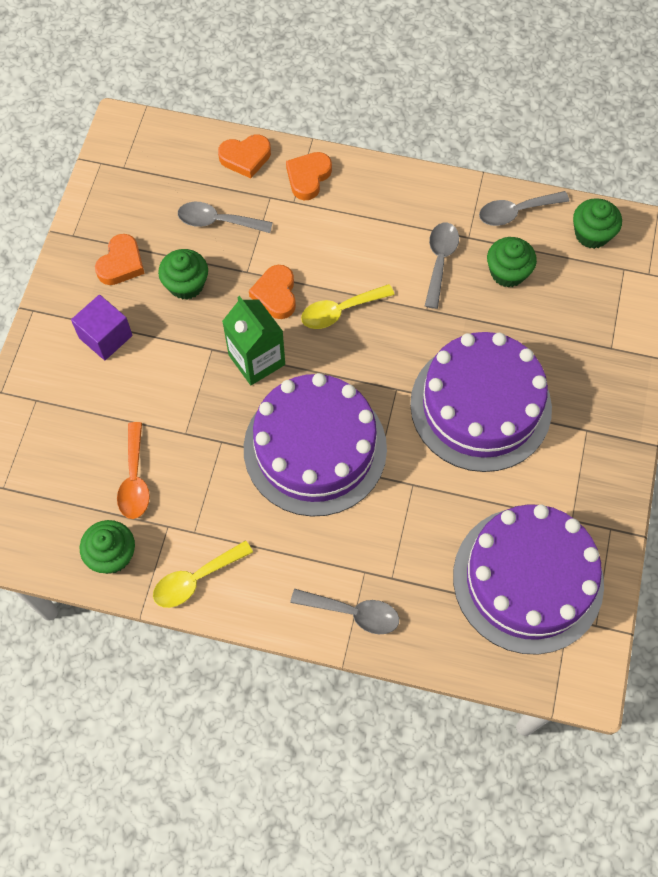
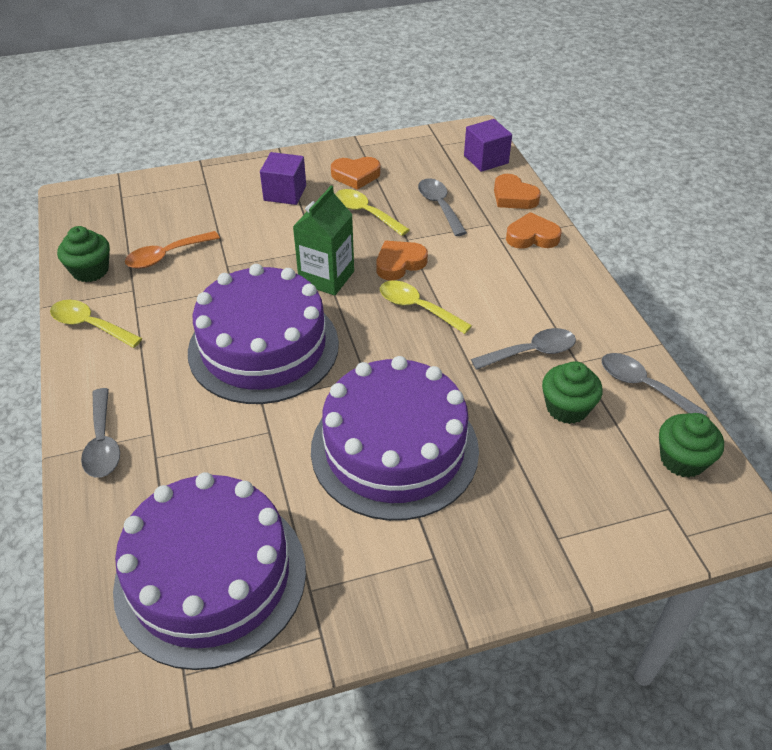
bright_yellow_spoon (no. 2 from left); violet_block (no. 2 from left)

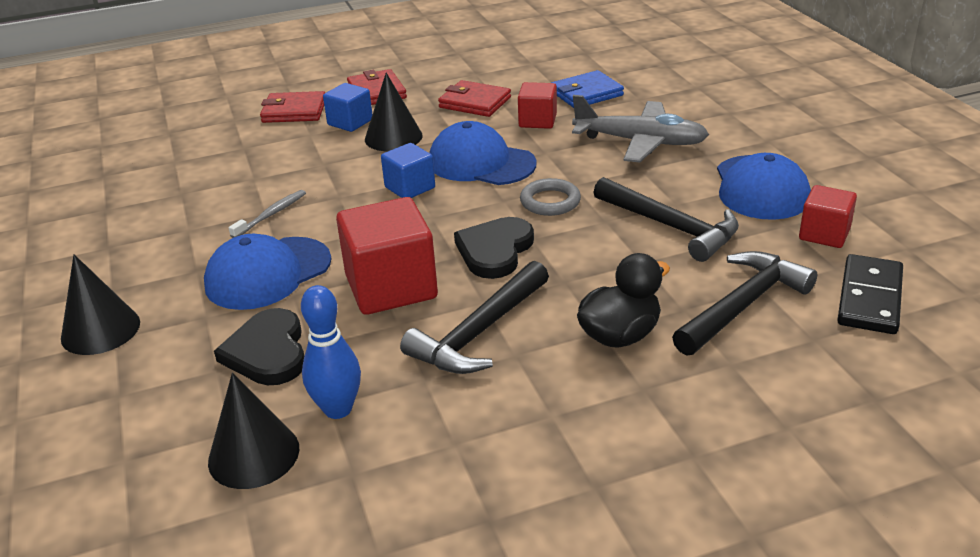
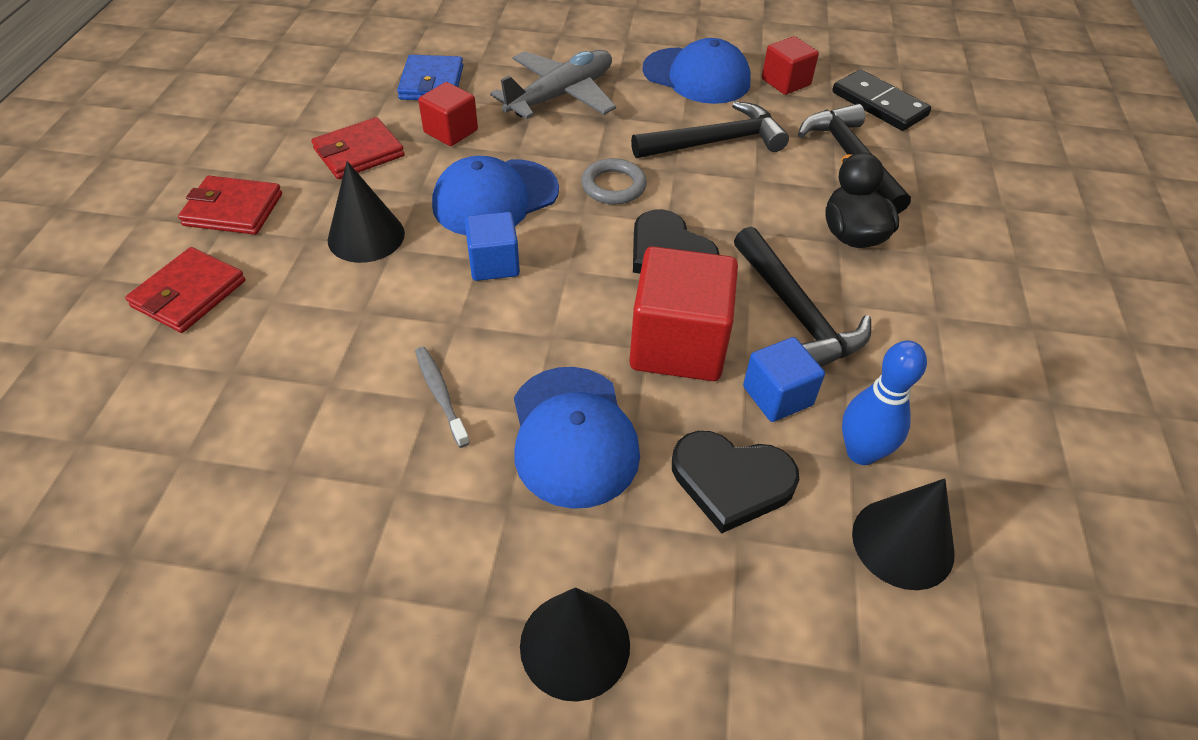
blue_block (no. 2 from left)

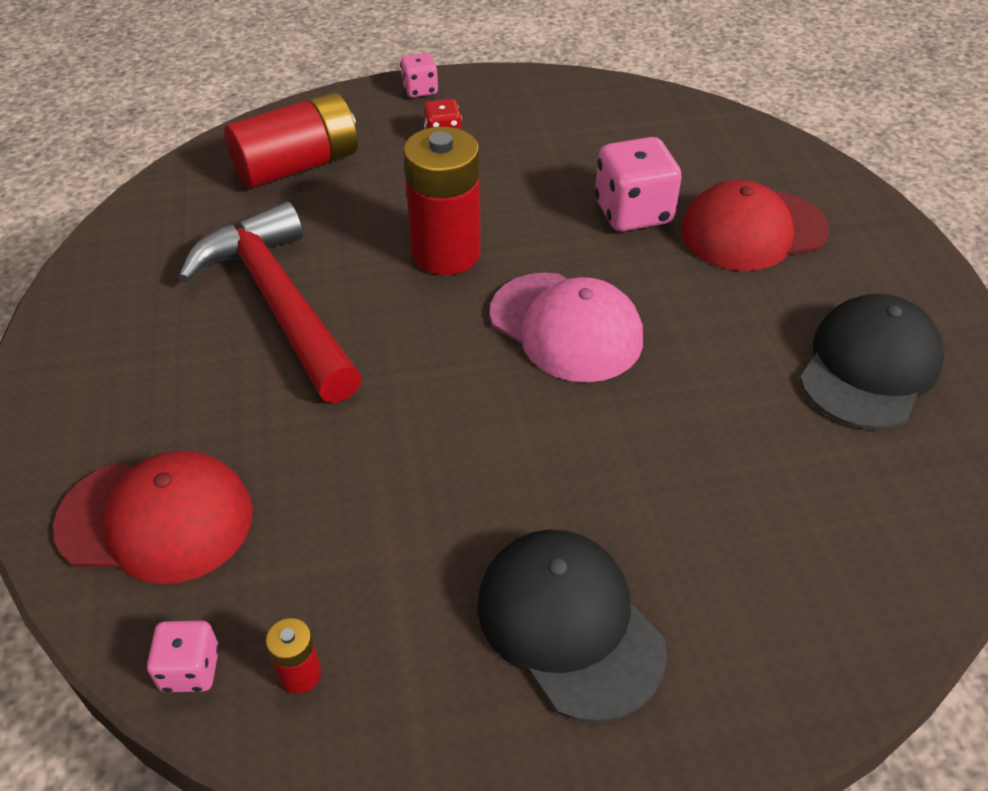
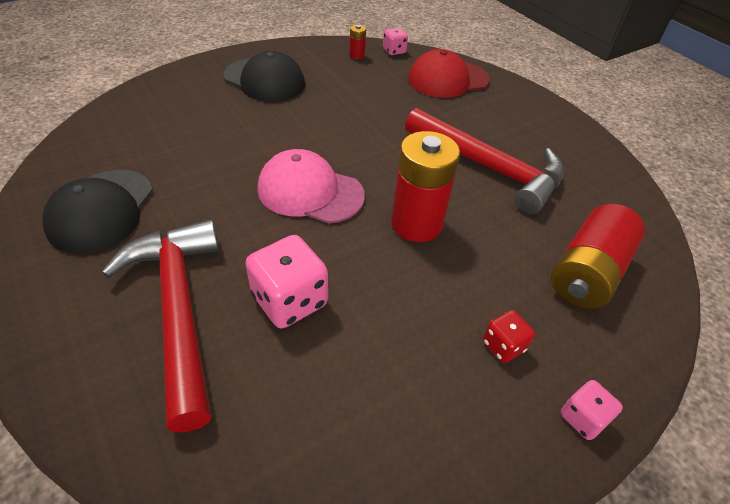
crimson_claw_hammer (no. 1 from left)

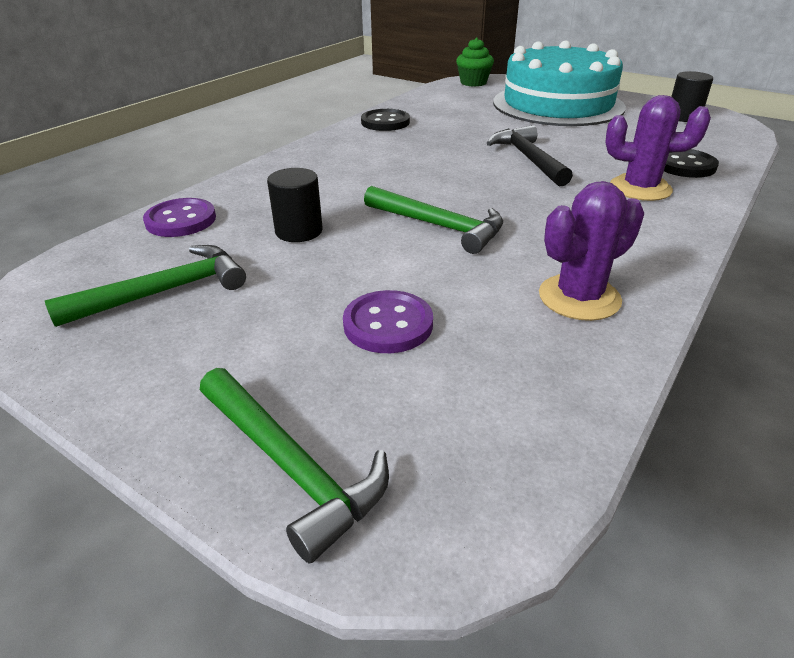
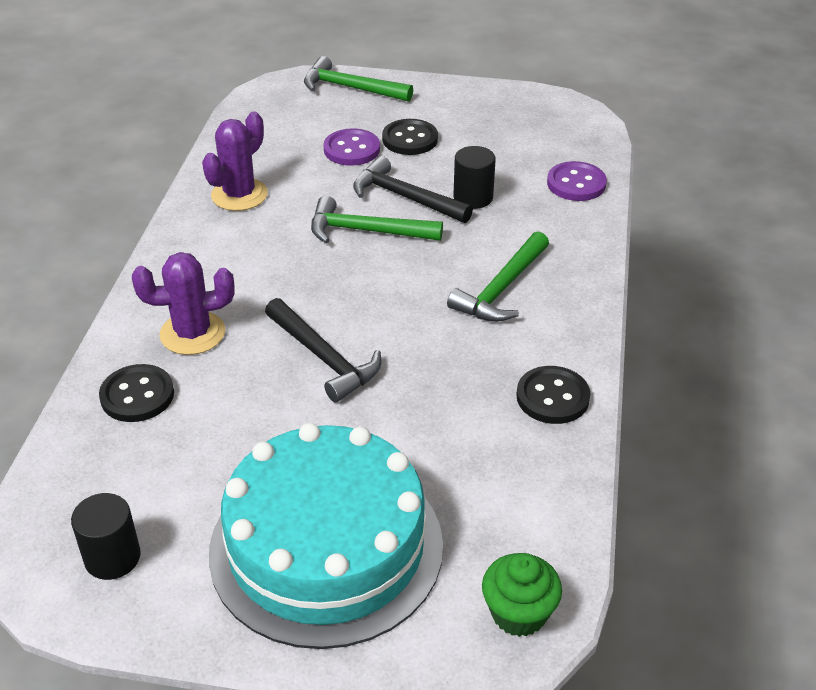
emerald_claw_hammer (no. 3 from left); ebony_claw_hammer (no. 2 from left); ebony_shirt_button (no. 2 from left)

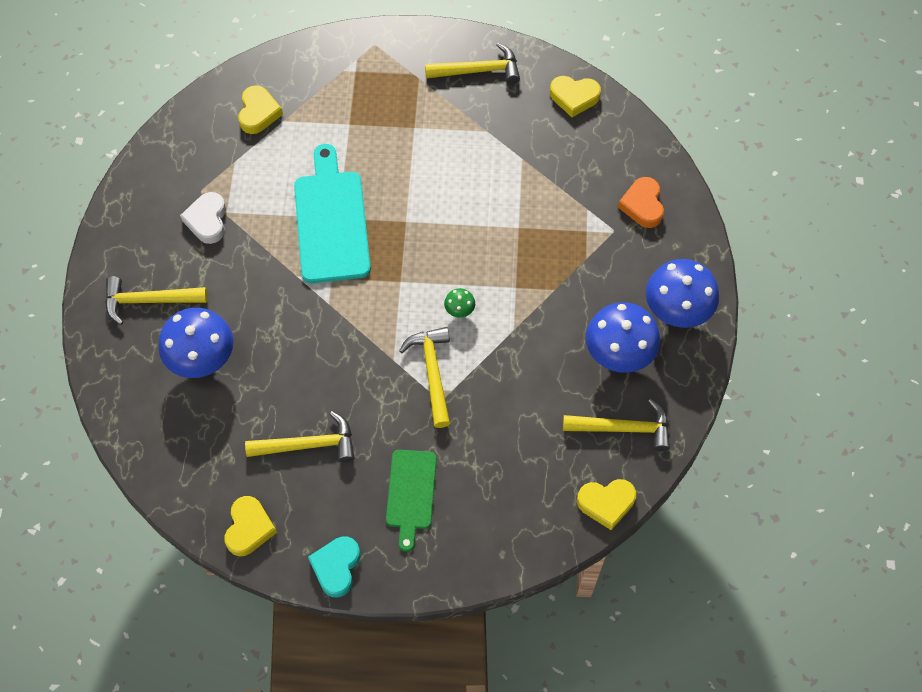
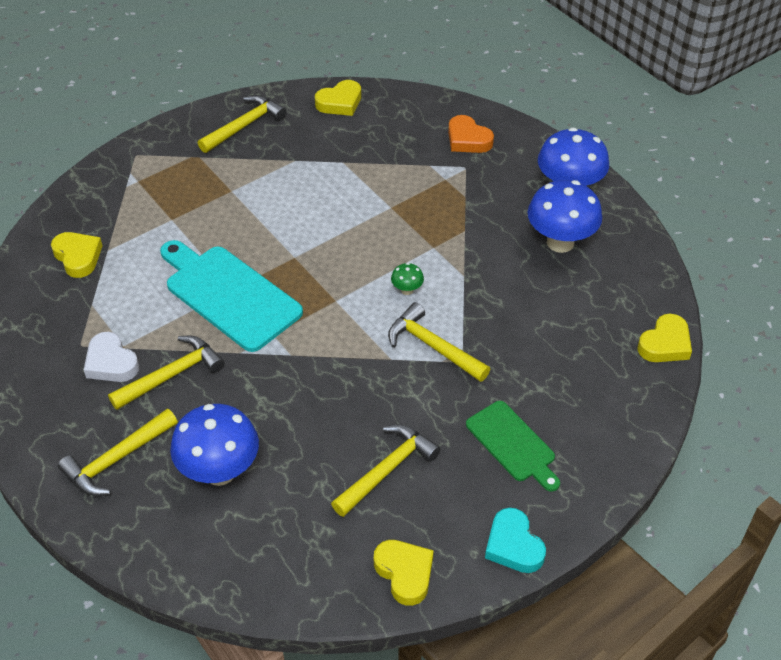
bright_yellow_claw_hammer (no. 2 from left)

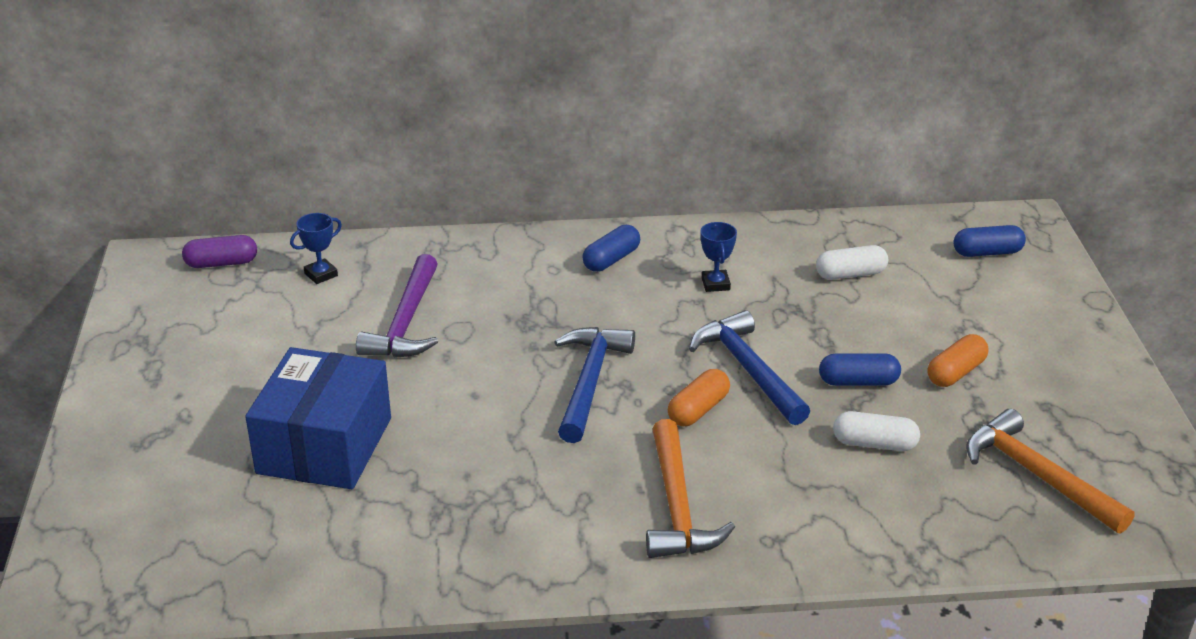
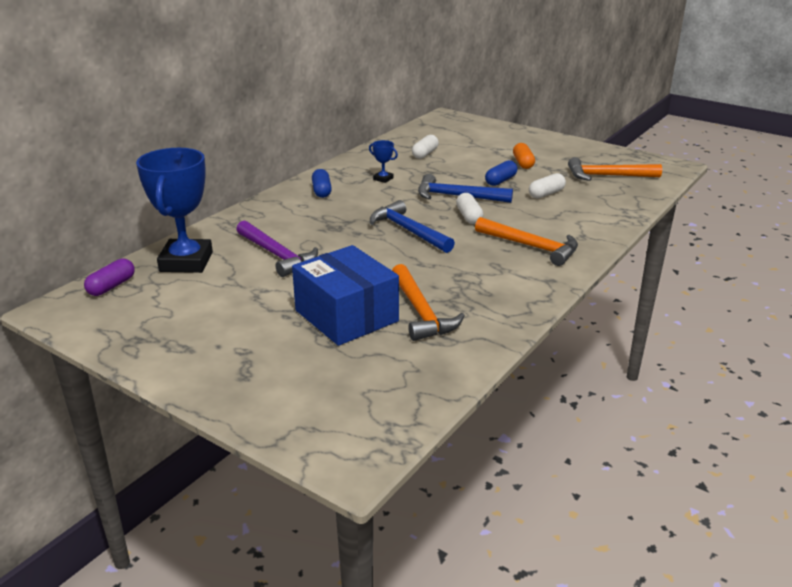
blue_award_cup (no. 1 from left); pure_white_pill_shape (no. 2 from left); blue_pill_shape (no. 3 from left in the first image); bright_orange_claw_hammer (no. 1 from left)

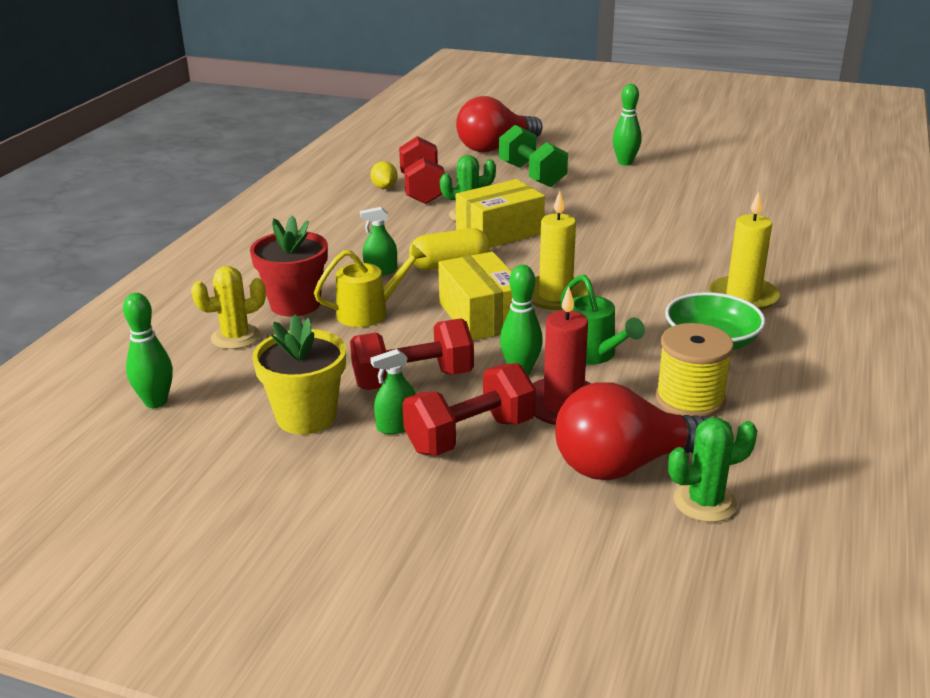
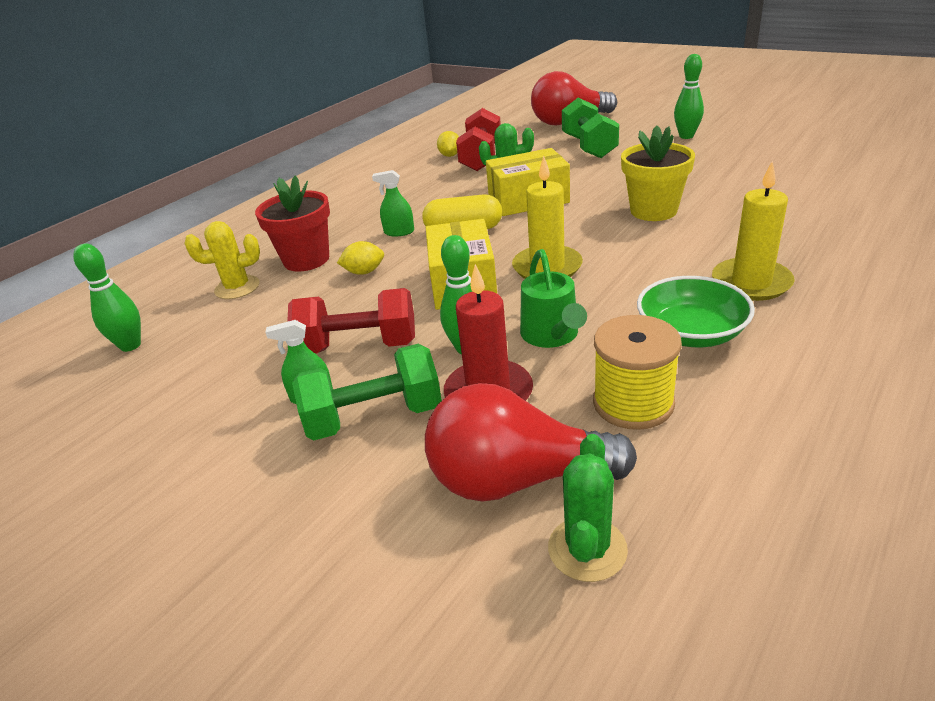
bright_yellow_plant_pot; bright_yellow_lemon (no. 1 from left); emerald_hand_weight (no. 1 from left); emerald_prickly_plant (no. 2 from left)

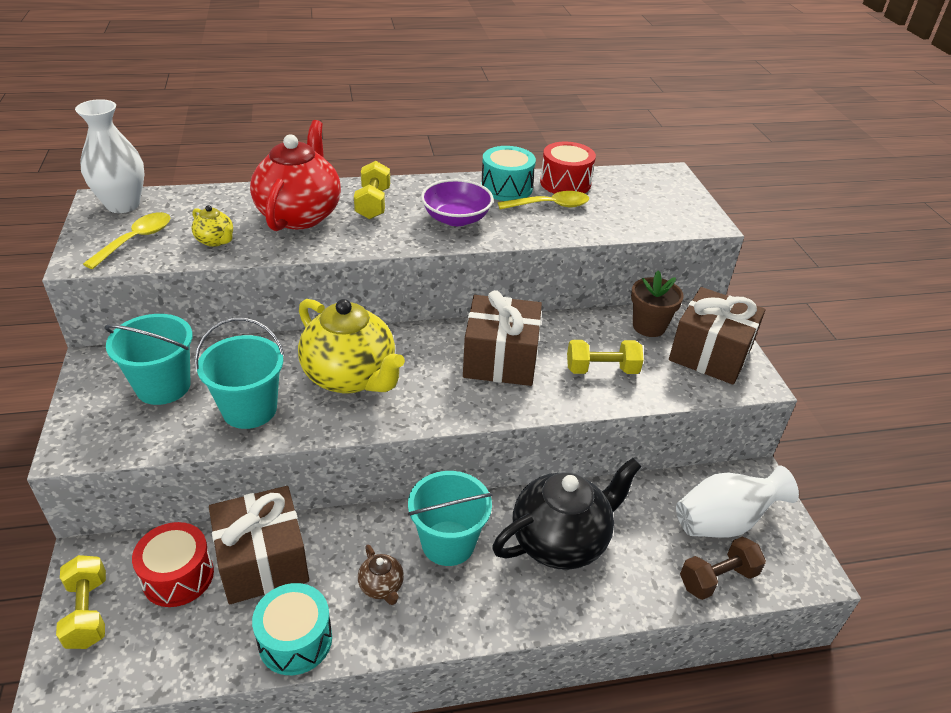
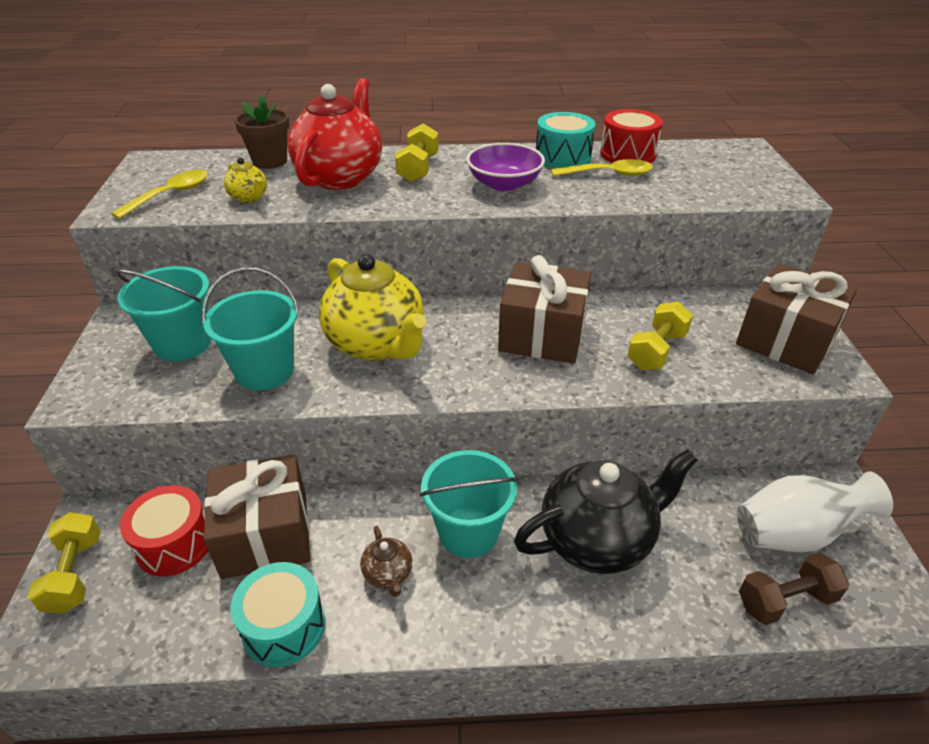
pure_white_flower_vase (no. 1 from left in the first image); bright_yellow_hand_weight (no. 3 from left); russet_plant_pot

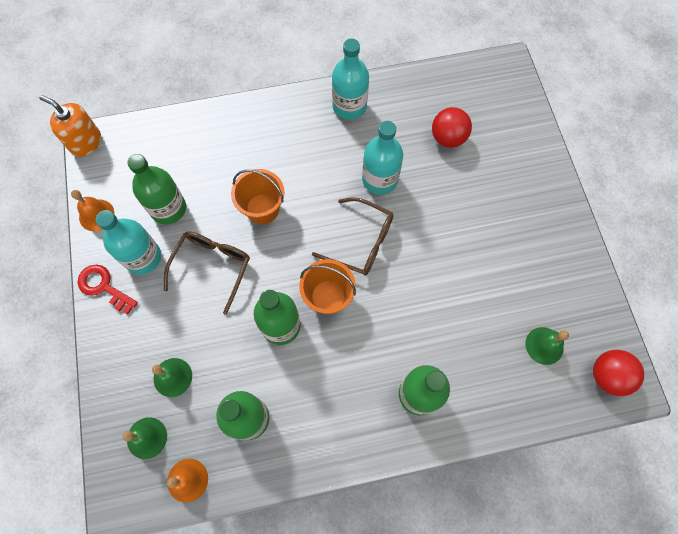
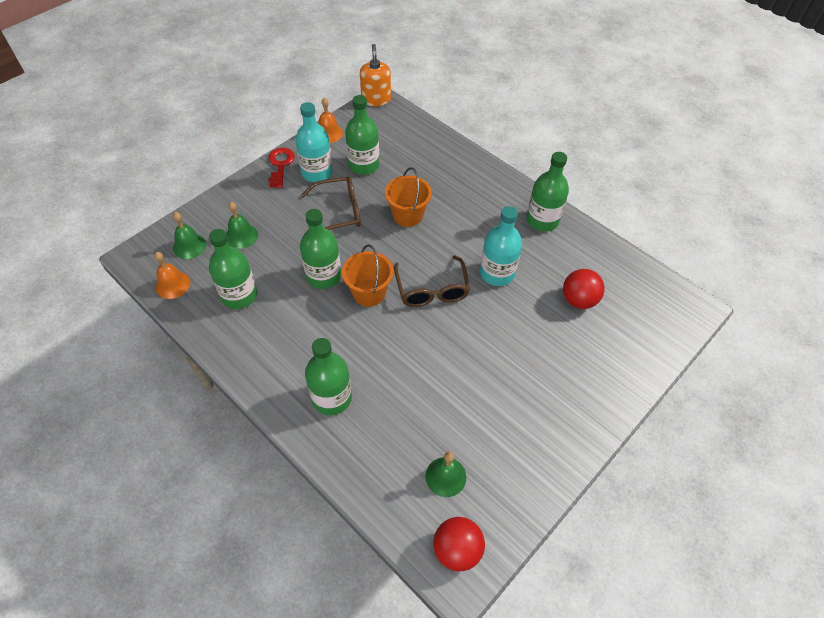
emerald_flask (no. 5 from left)

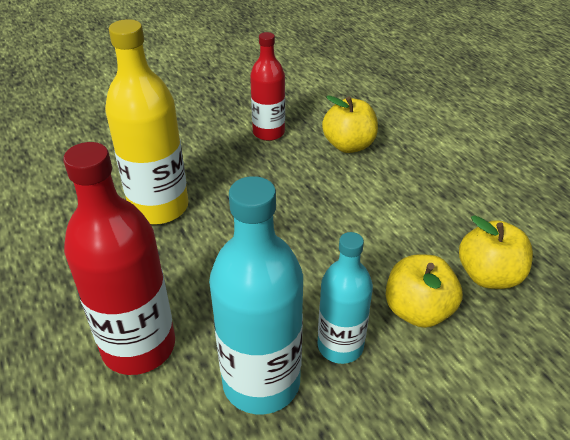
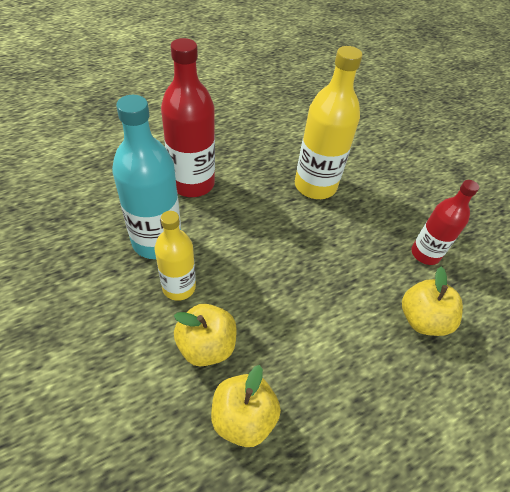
bright_yellow_flask (no. 1 from left)

